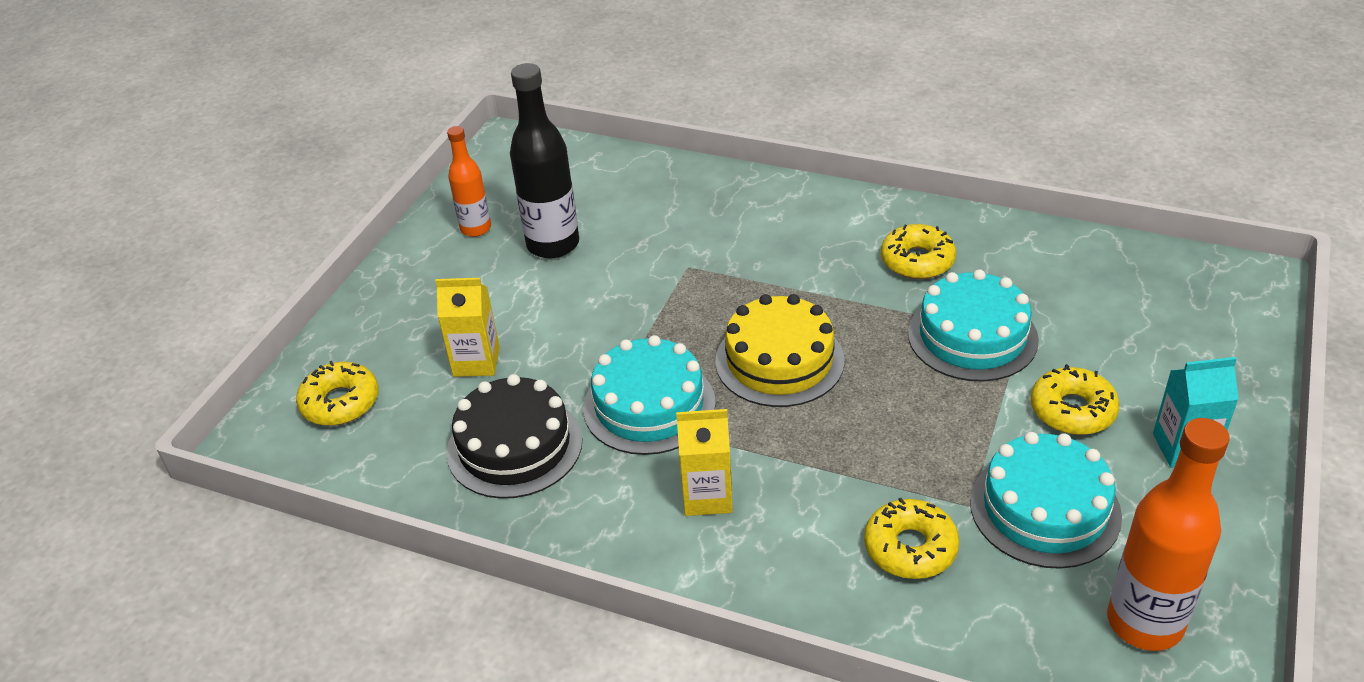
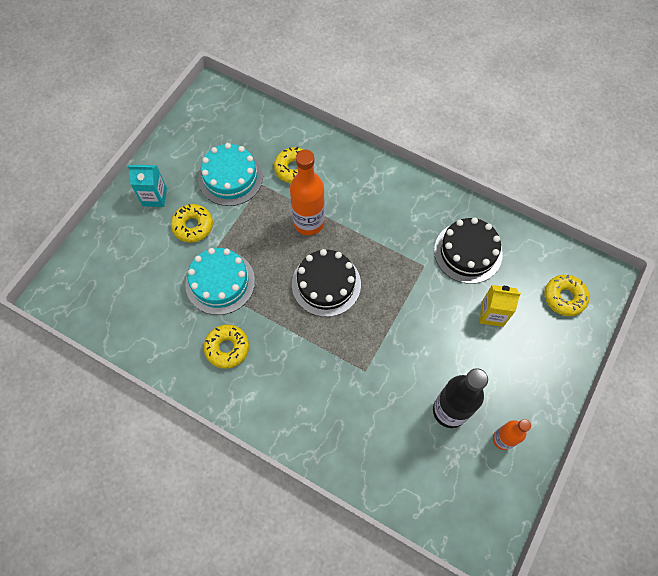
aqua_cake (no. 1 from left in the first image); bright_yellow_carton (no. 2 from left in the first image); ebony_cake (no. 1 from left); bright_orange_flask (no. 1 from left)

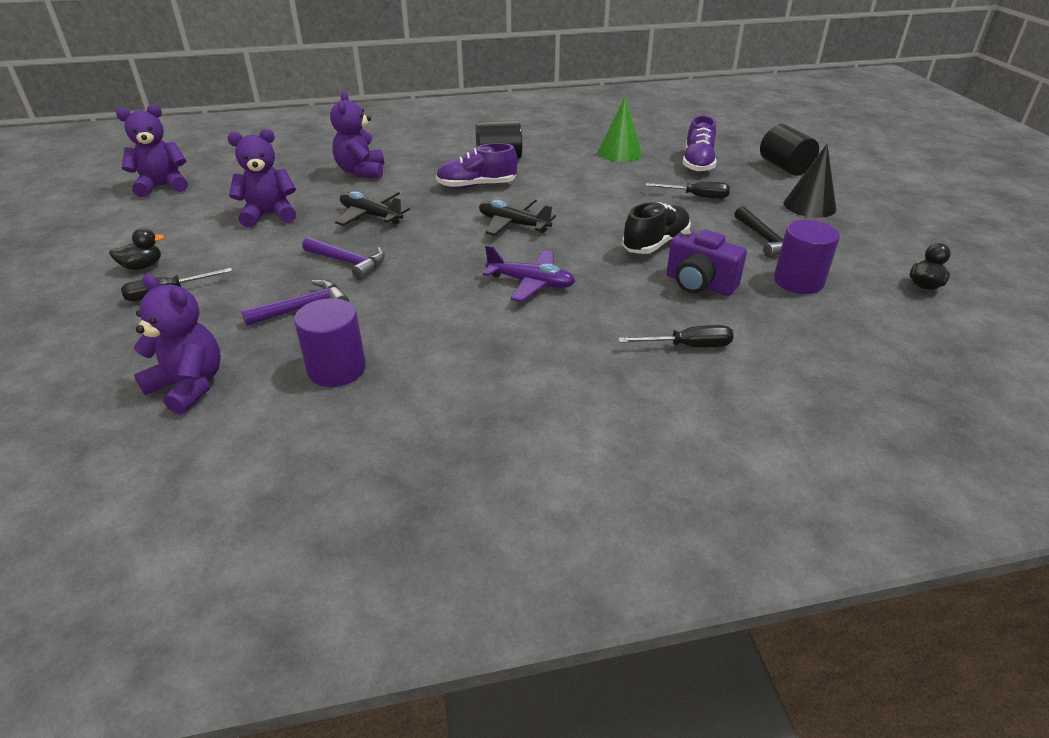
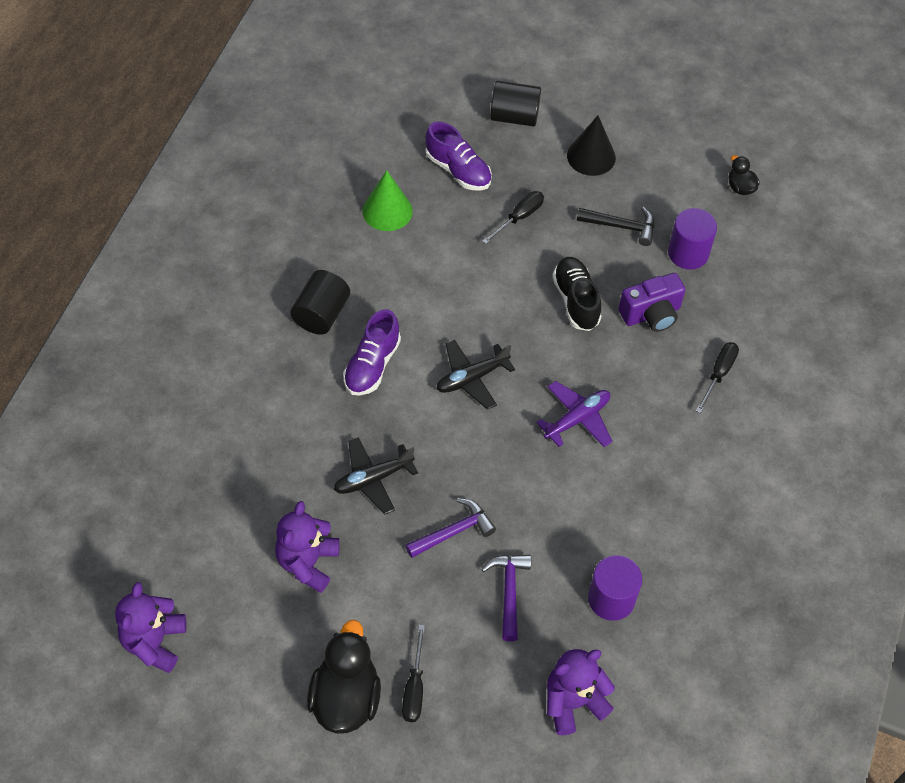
ebony_duck (no. 1 from left); violet_teddy (no. 4 from left in the first image)

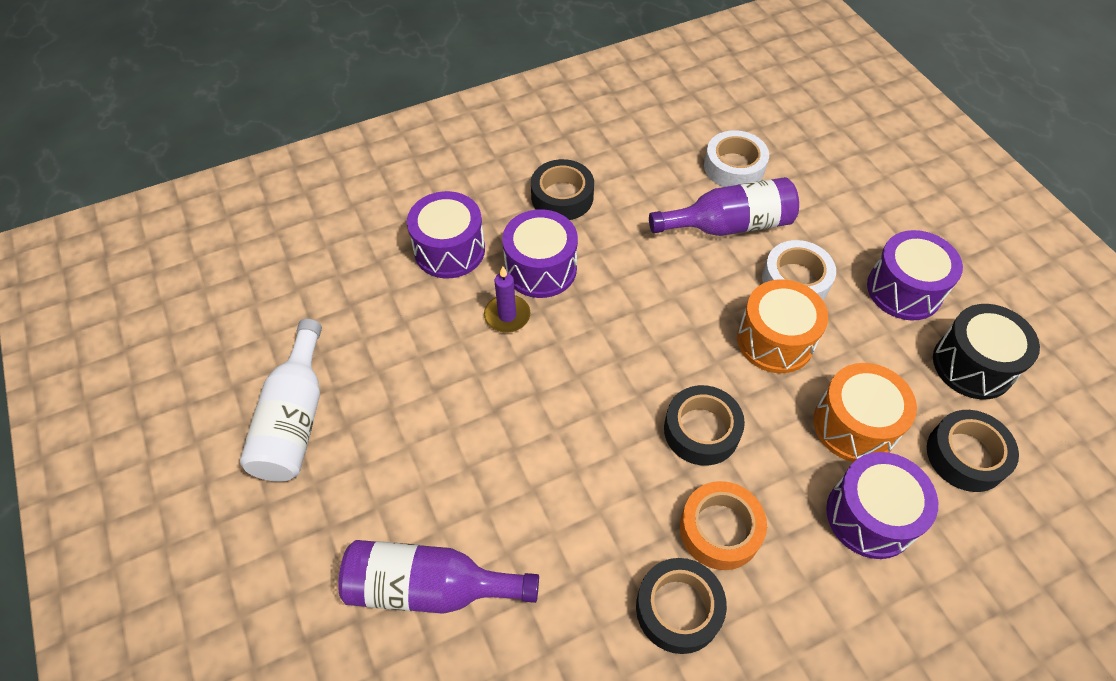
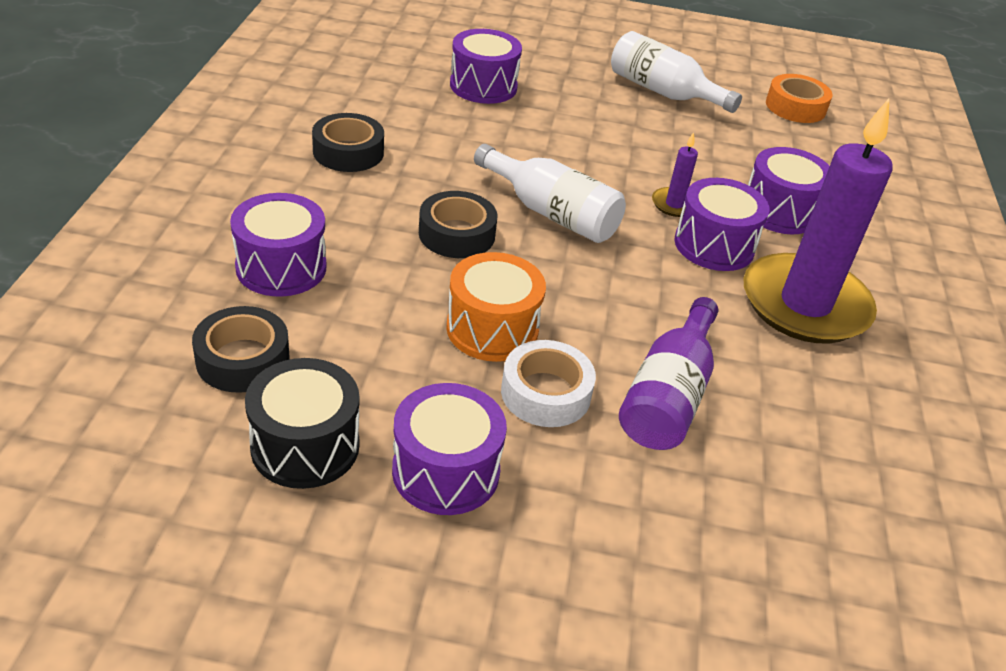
violet_toy_drum (no. 3 from left); violet_wax_candle (no. 2 from left); bright_orange_roll_of_tape; pure_white_roll_of_tape (no. 1 from left in the first image); bright_orange_toy_drum (no. 2 from left in the first image); pure_white_flask (no. 1 from left)

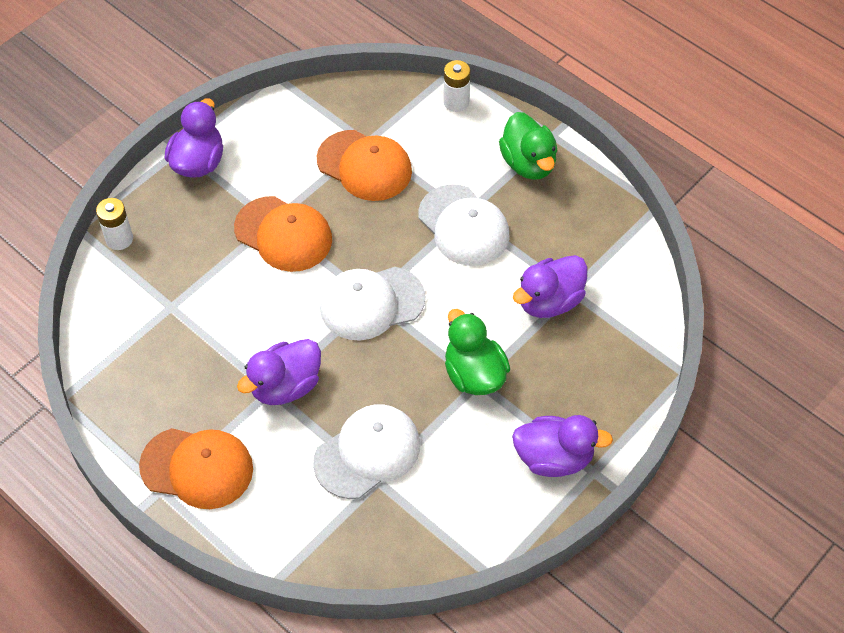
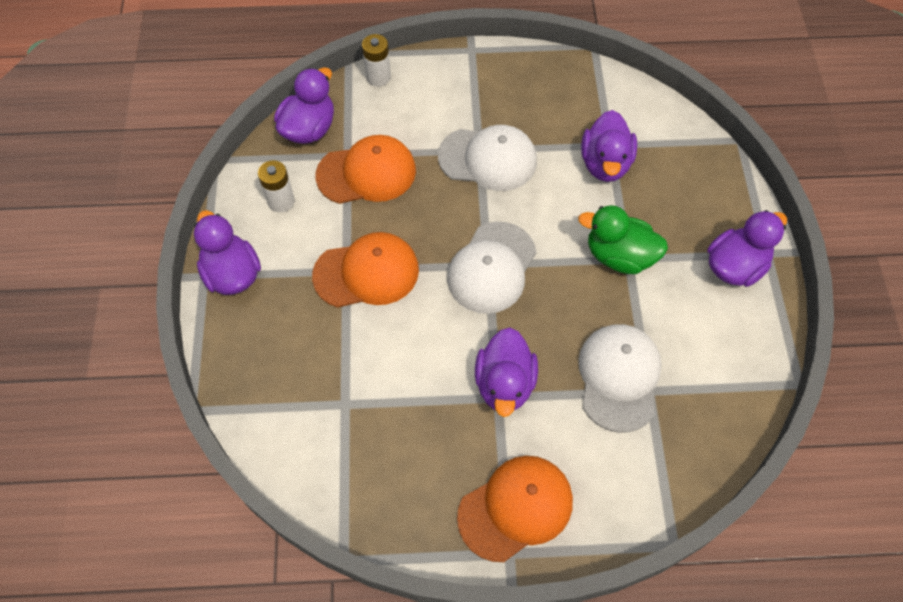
pure_white_AA_battery (no. 1 from left); emerald_duck (no. 2 from left in the first image); violet_duck (no. 2 from left)

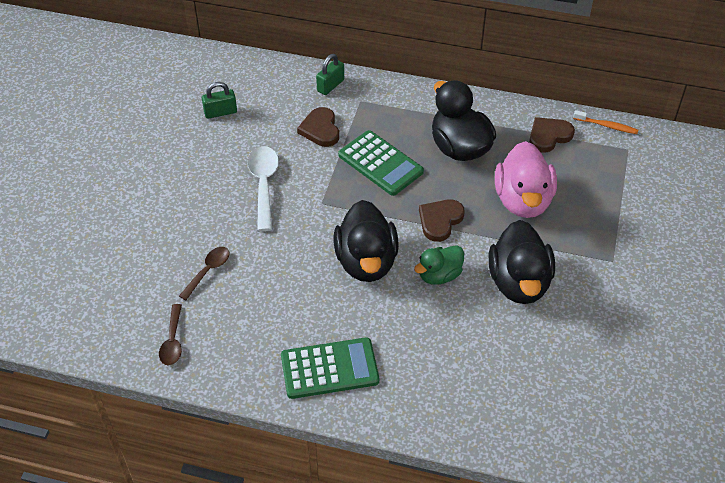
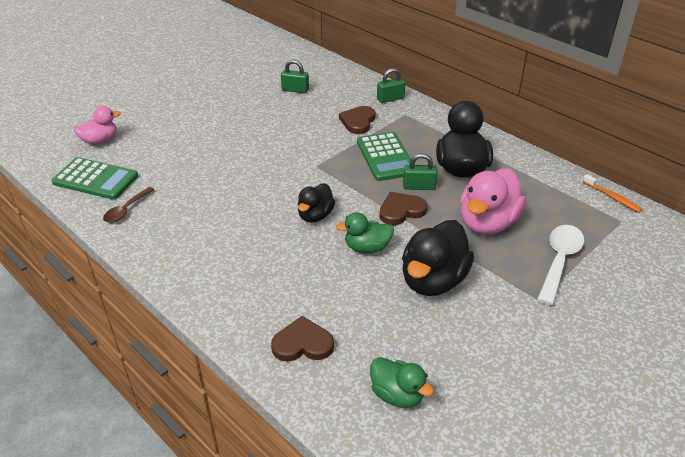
russet_spoon (no. 2 from left in the first image); pure_white_spoon; emerald_adding_machine (no. 1 from left); ebony_duck (no. 1 from left); russet_heart (no. 1 from left); rose-pink_duck (no. 1 from left); emerald_duck (no. 2 from left); emerald_lock (no. 3 from left)

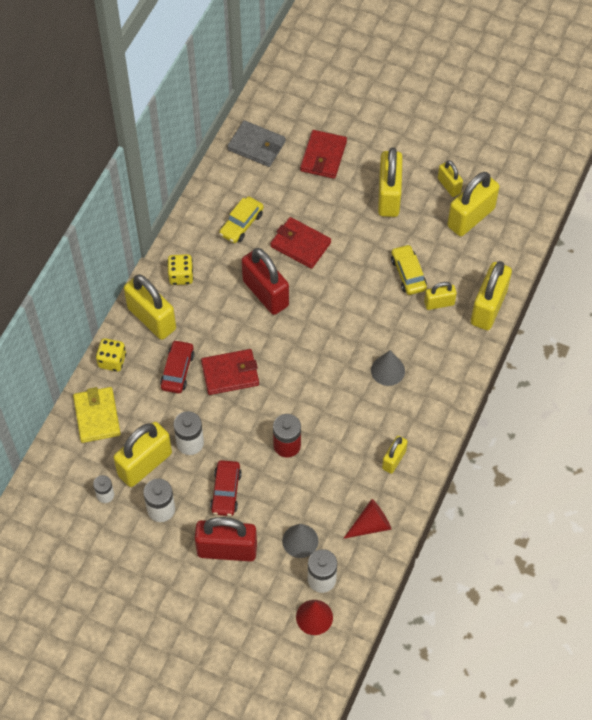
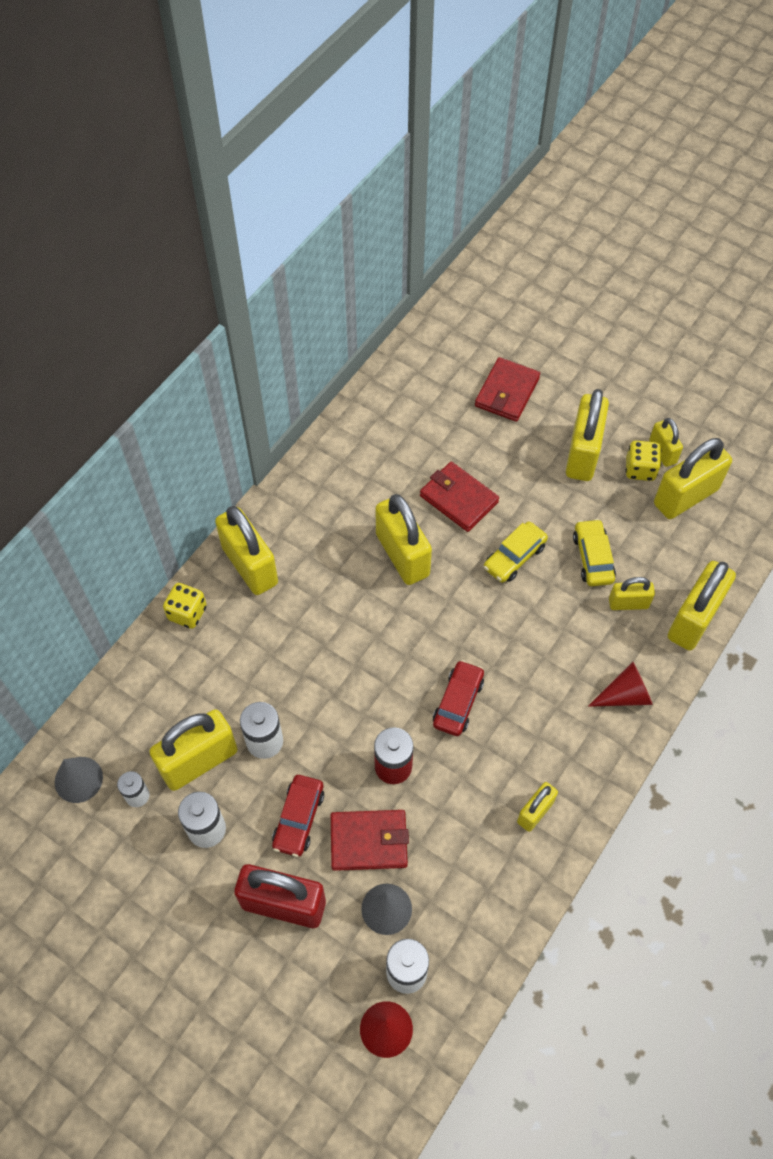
bright_yellow_card_wallet; crimson_car (no. 2 from left); bright_yellow_dice (no. 2 from left); crimson_card_wallet (no. 1 from left); bright_yellow_car (no. 1 from left); grey_card_wallet; bright_yellow_lock (no. 3 from left); crimson_cone (no. 2 from left); grey_cone (no. 1 from left)

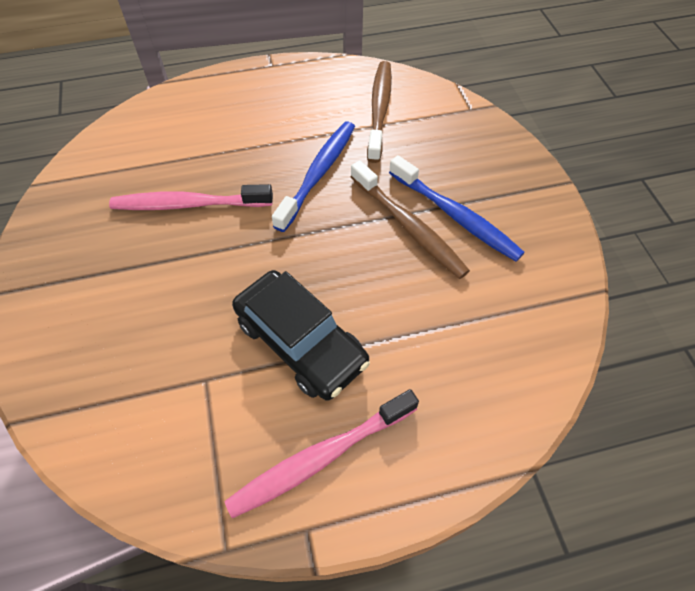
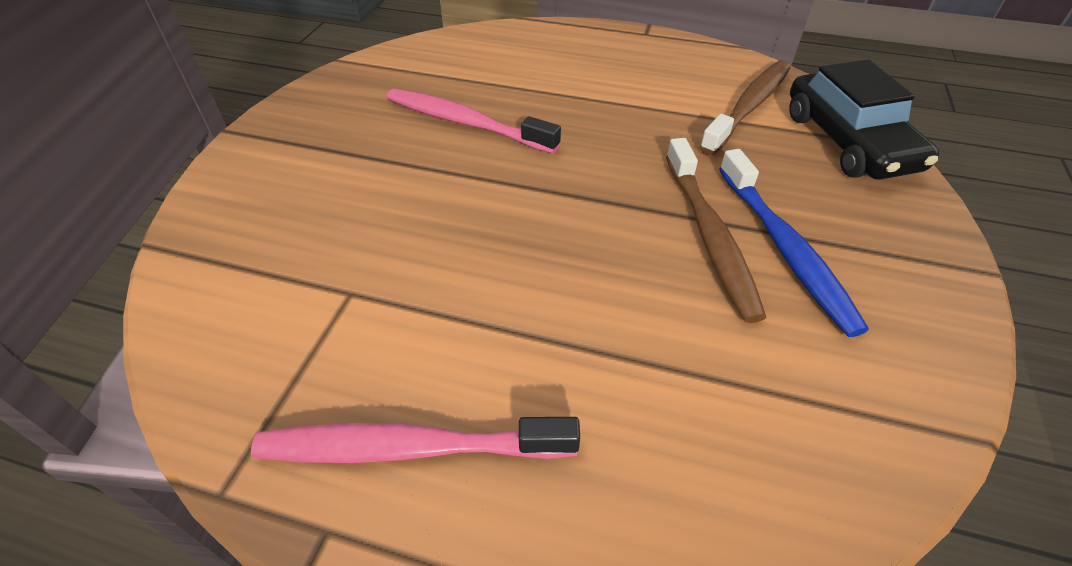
ebony_car; blue_tooth_brush (no. 1 from left in the first image)

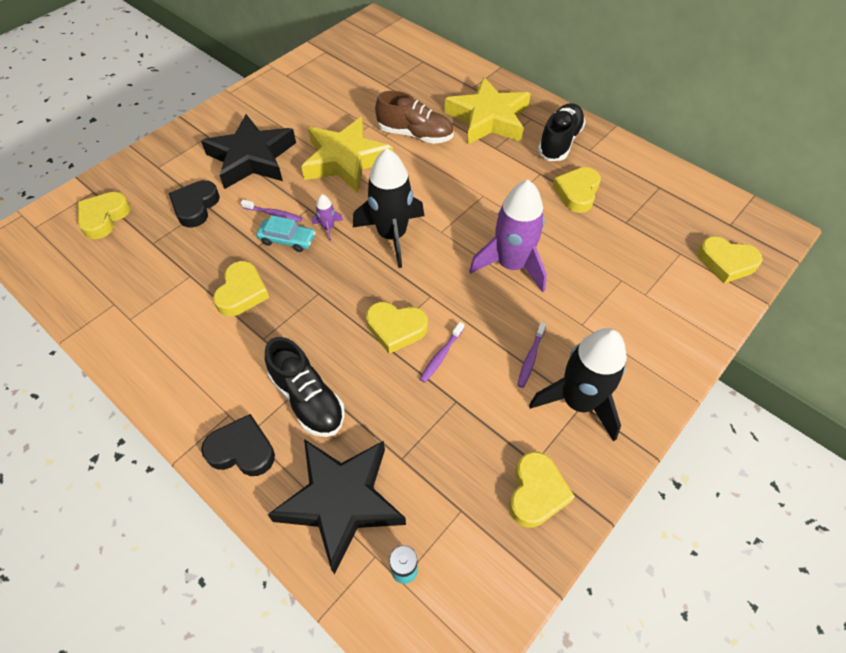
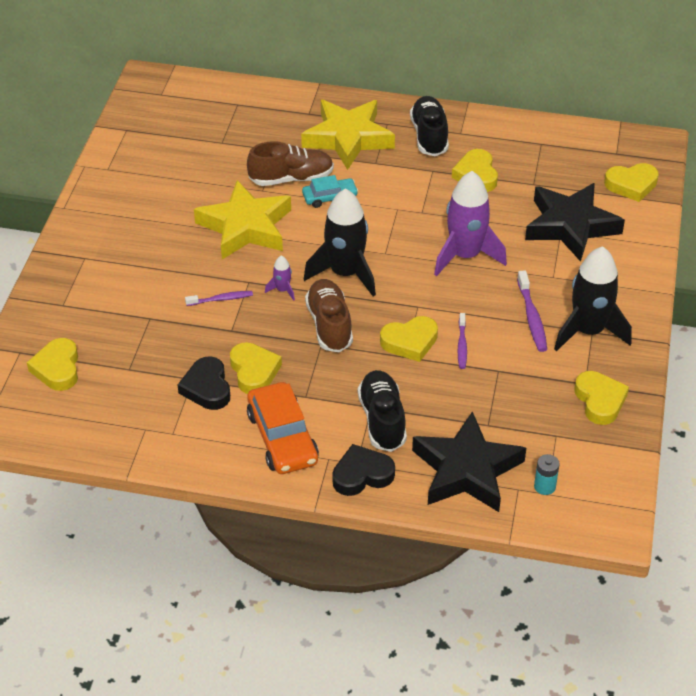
ebony_heart (no. 1 from left); ebony_five-pointed_star (no. 2 from left); aqua_car; ebony_lace-up_shoe (no. 1 from left); violet_tooth_brush (no. 3 from left); bright_orange_car; russet_lace-up_shoe (no. 2 from left)

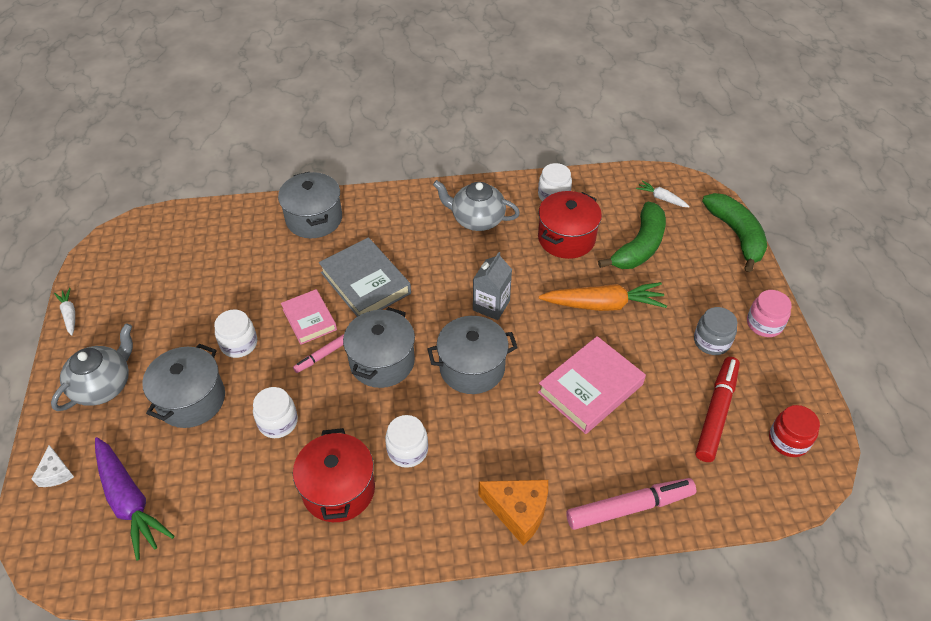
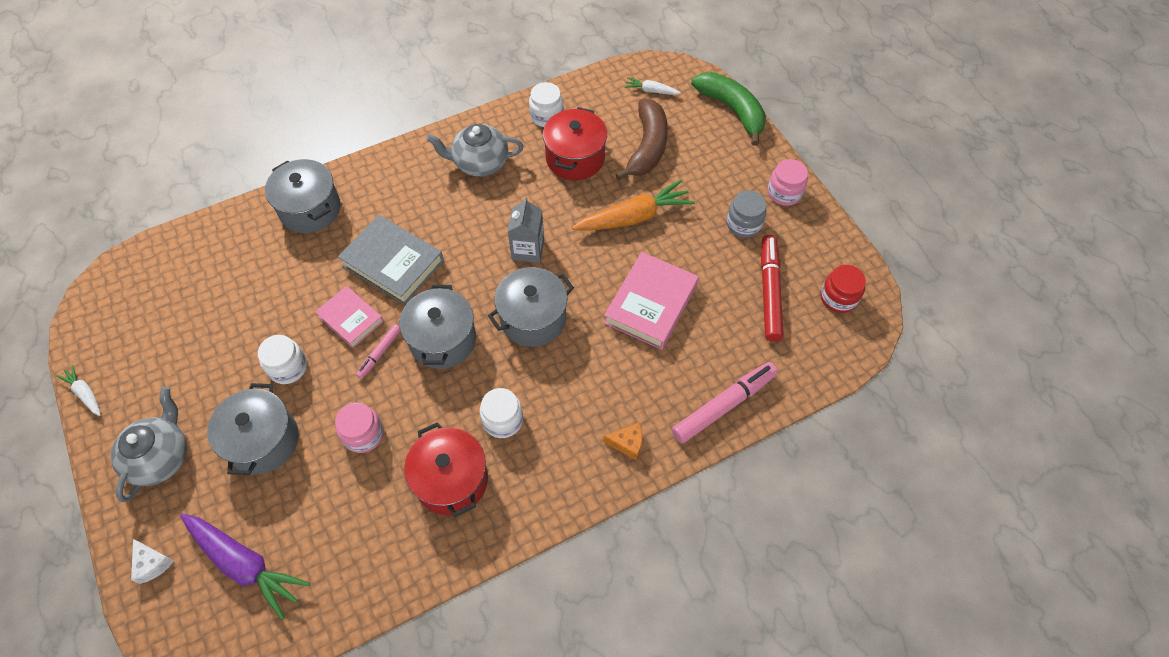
rose-pink_preserve_jar (no. 1 from left); bright_orange_piece_of_cheese; russet_banana_fruit

